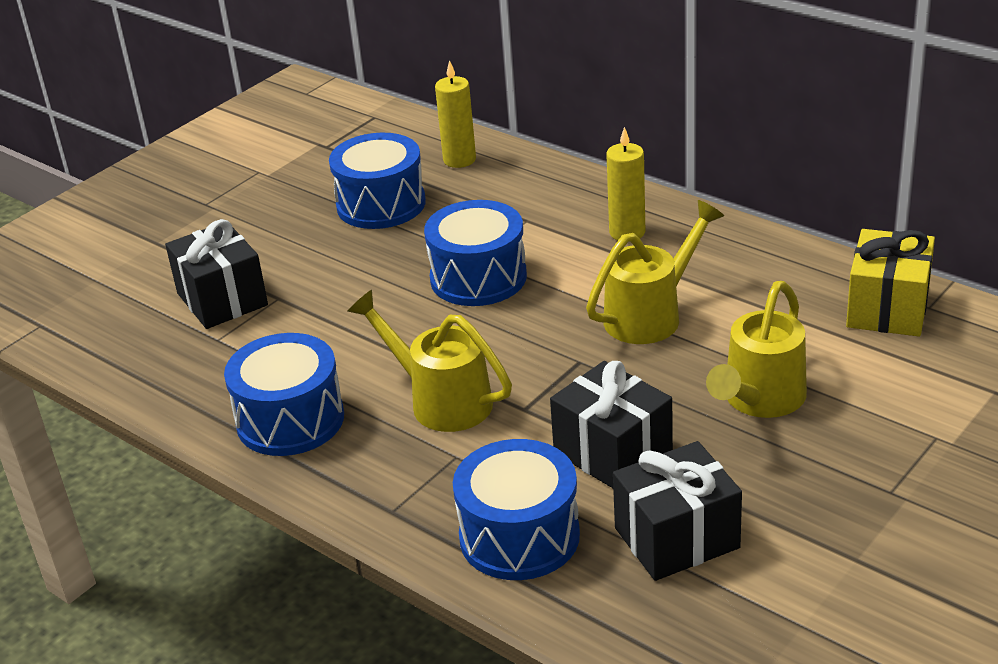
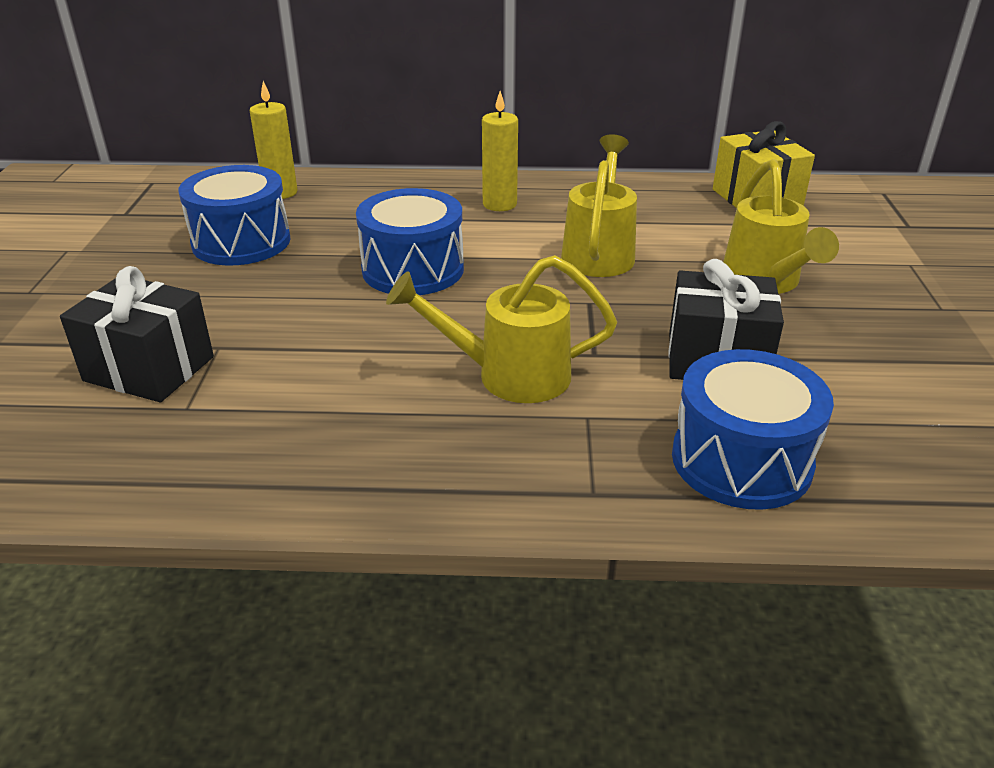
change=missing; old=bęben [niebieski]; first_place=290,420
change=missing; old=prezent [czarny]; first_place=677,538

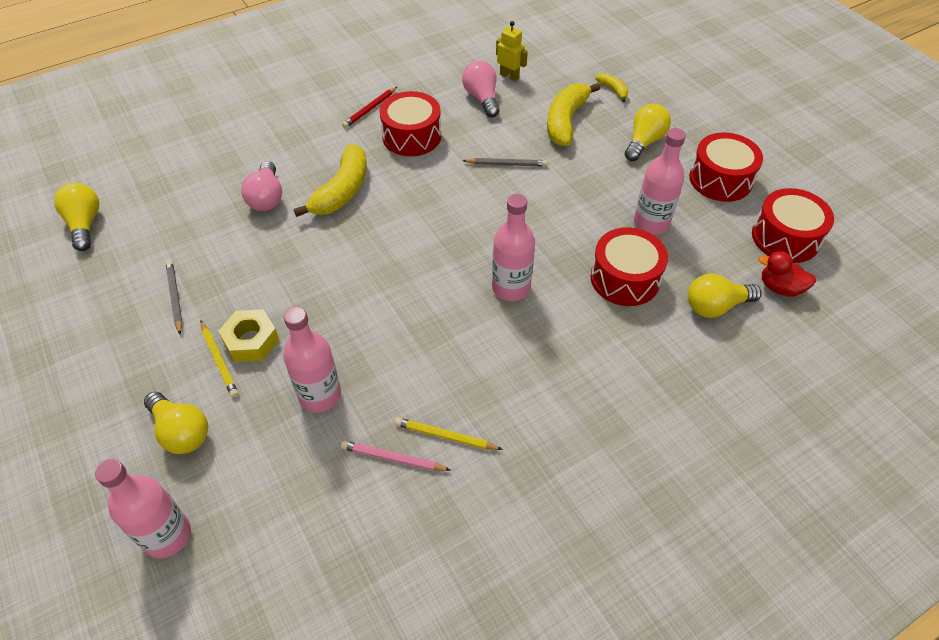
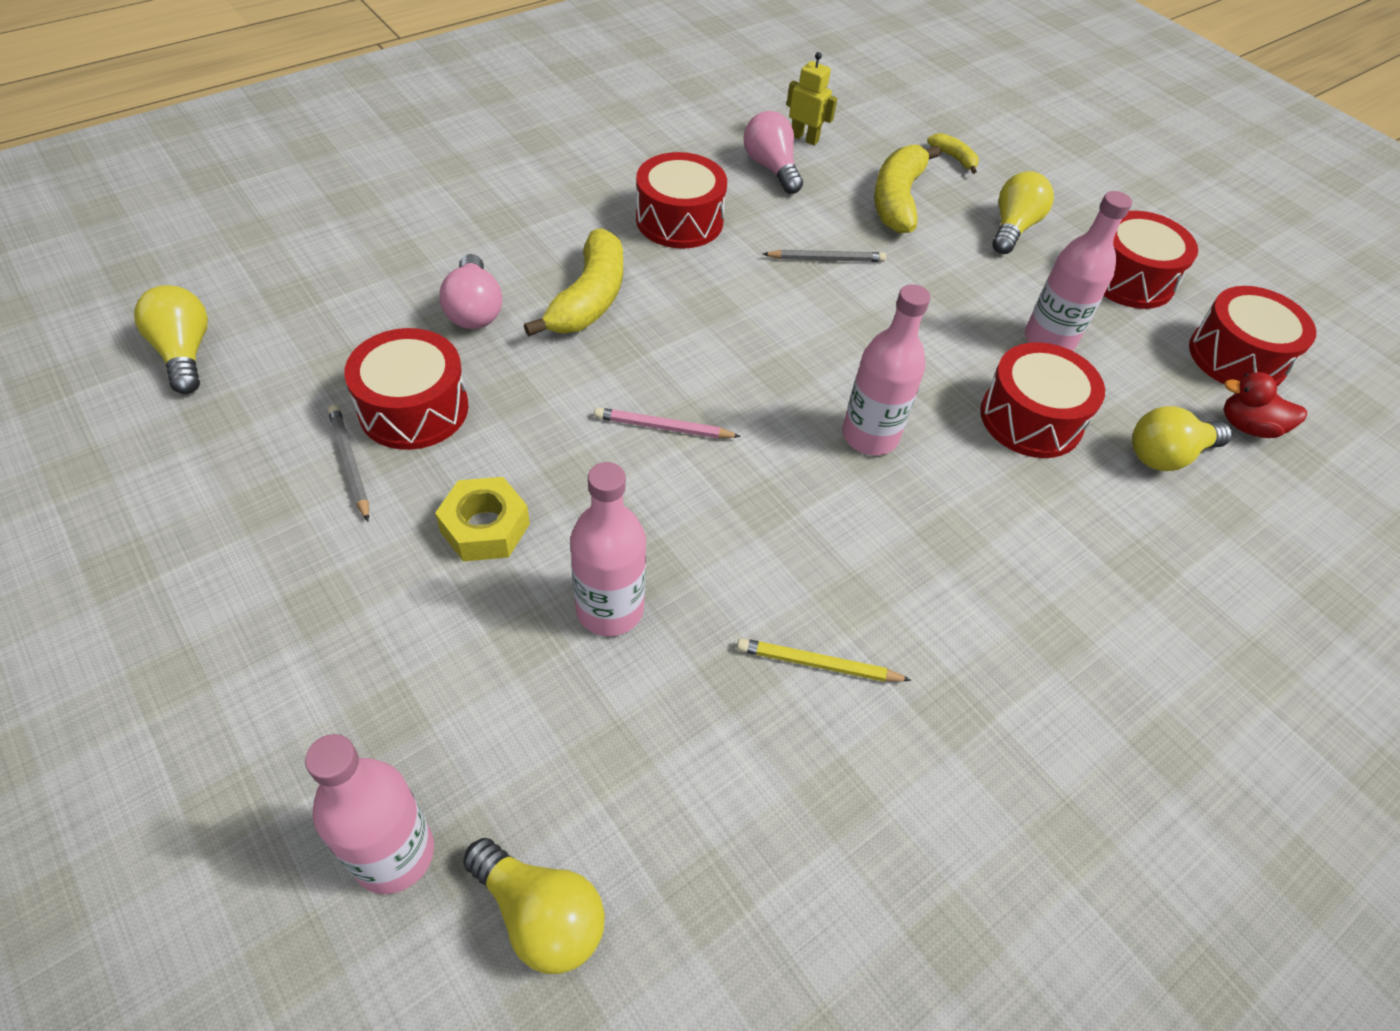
change=missing; old=ołówek [żółty]; first_place=219,361
change=missing; old=ołówek [czerwony]; first_place=369,109
change=appeared; new=bęben [czerwony]; second_place=413,408
change=relocated; old=żarówka [żółty]; first_place=181,432; second_place=540,915
change=relocated; old=ołówek [różowy]; first_place=393,458; second_place=663,427

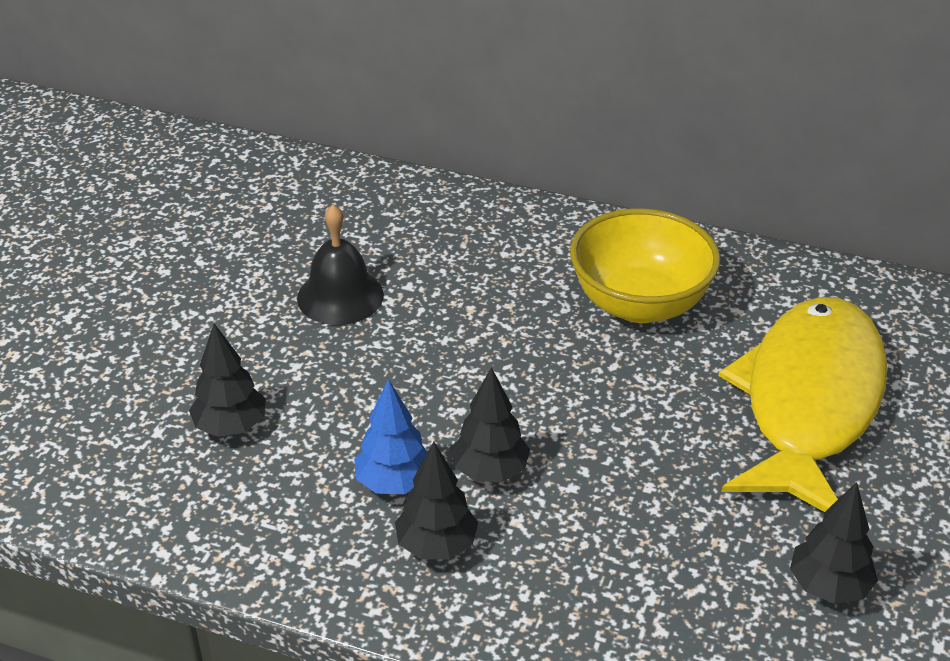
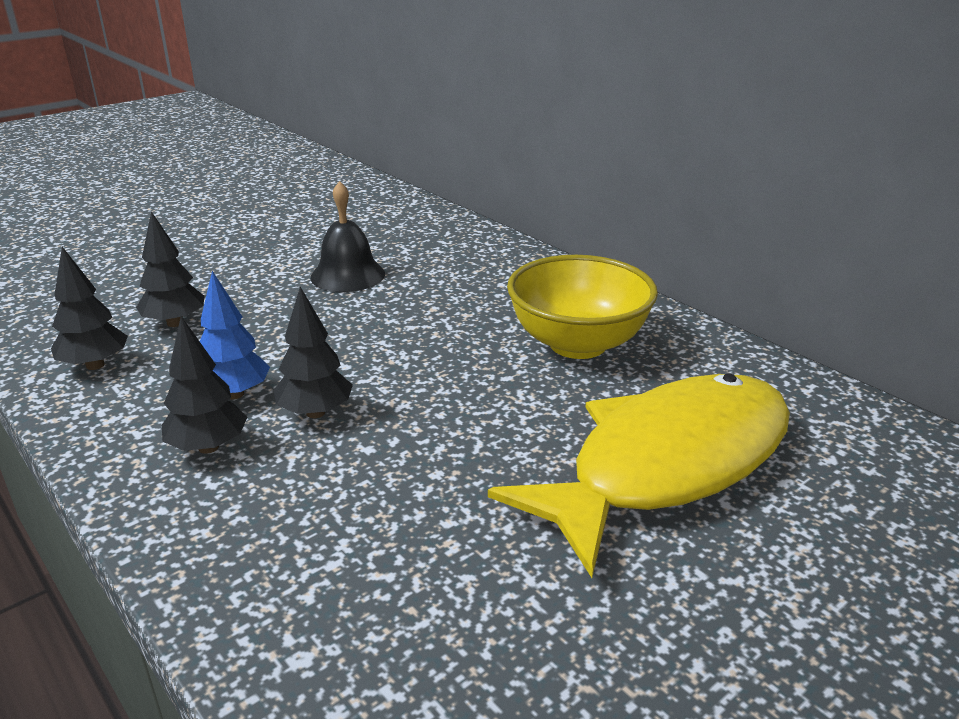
change=relocated; old=drzewko [czarny]; first_place=828,586; second_place=95,365

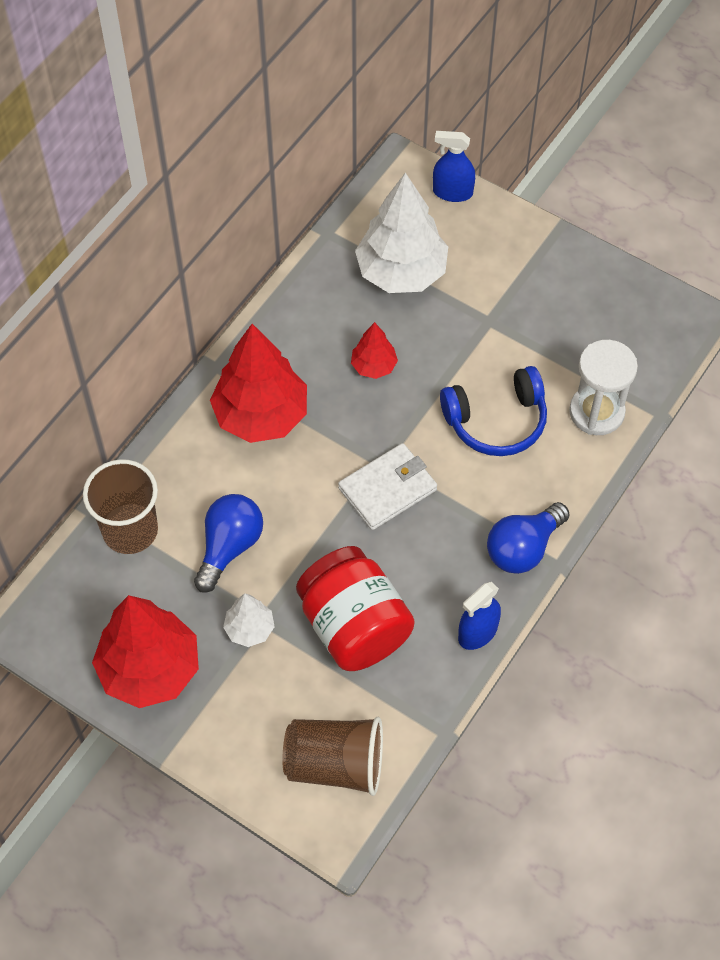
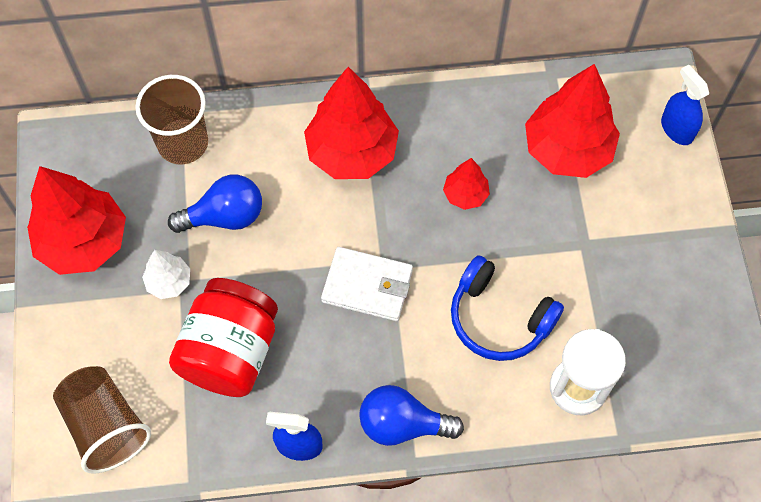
change=colour; old=drzewko [biały]; new=drzewko [czerwony]; first_place=401,272; second_place=567,150

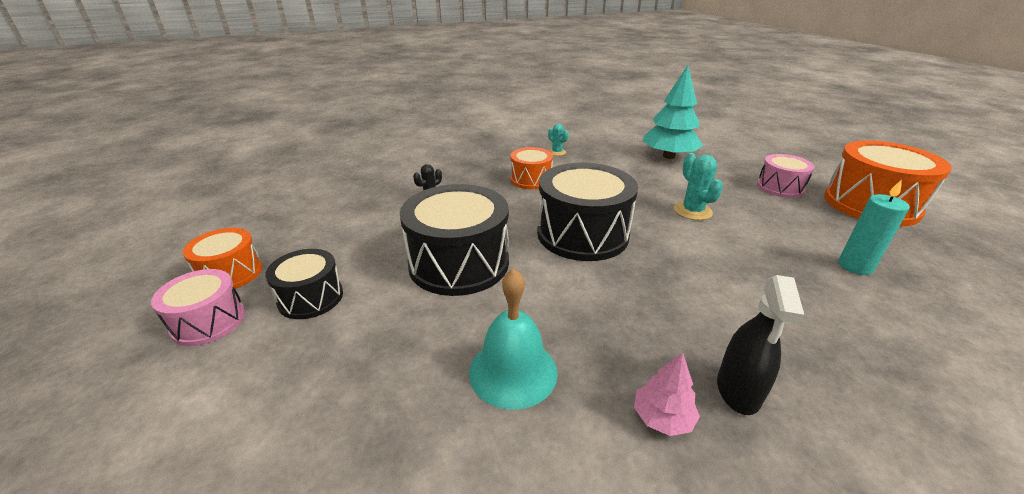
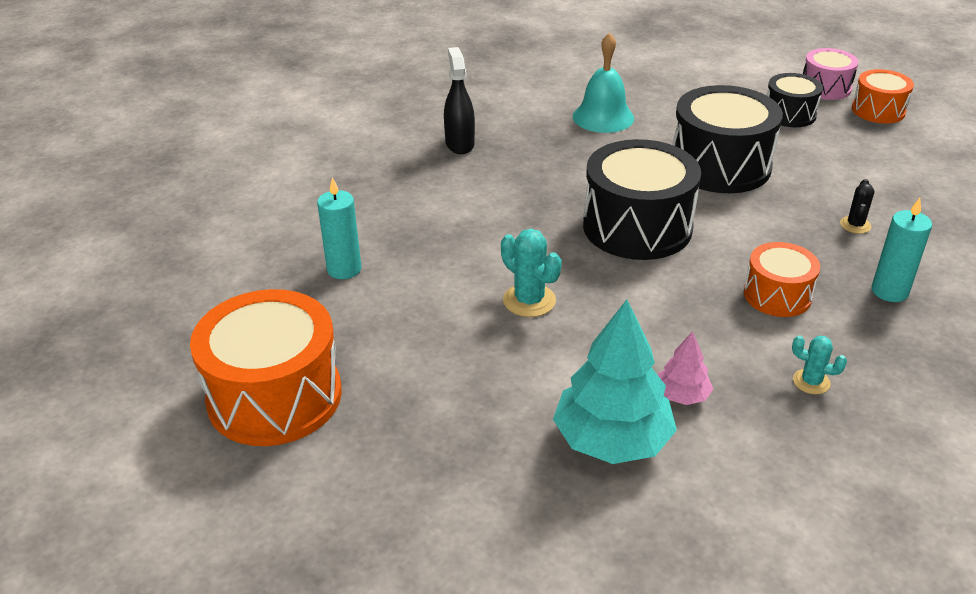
change=missing; old=bęben [różowy]; first_place=780,187
change=appeared; new=świeca [turkusowy]; second_place=889,291
change=relocated; old=drzewko [różowy]; first_place=662,417; second_place=682,395

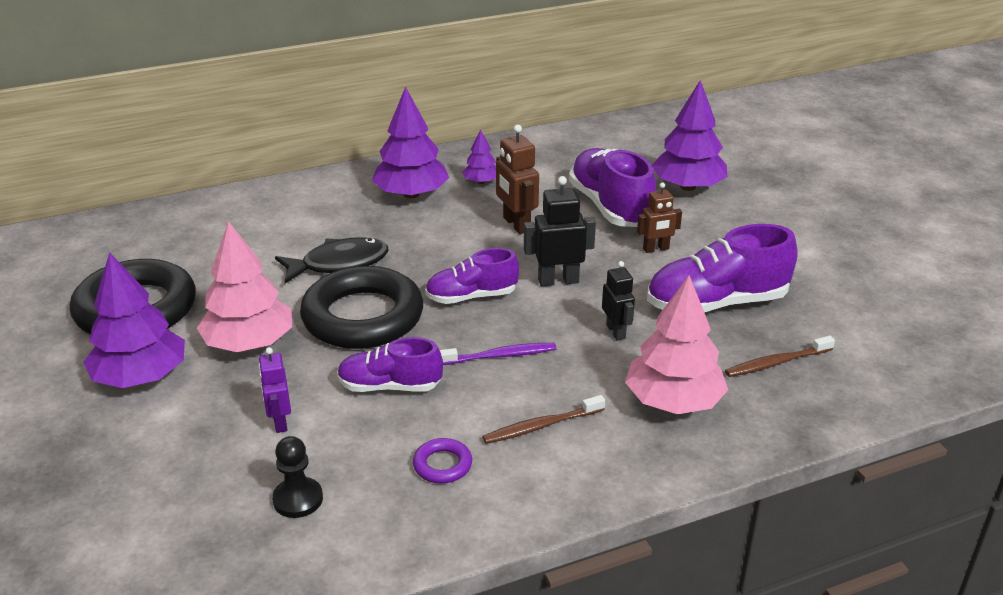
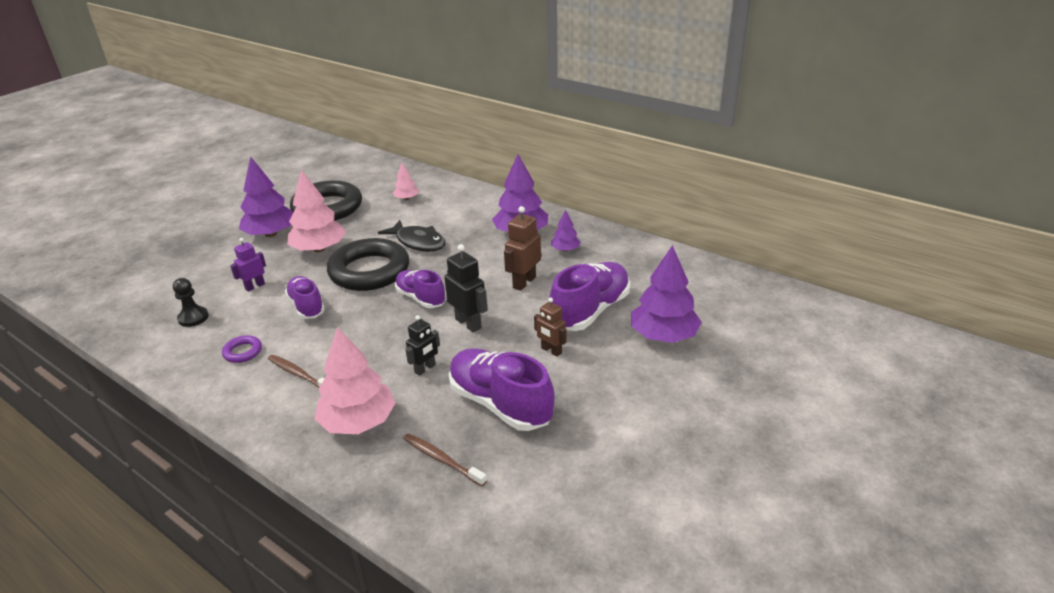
change=missing; old=szczoteczka do zębów [fioletowy]; first_place=500,356
change=appeared; new=drzewko [różowy]; second_place=406,198

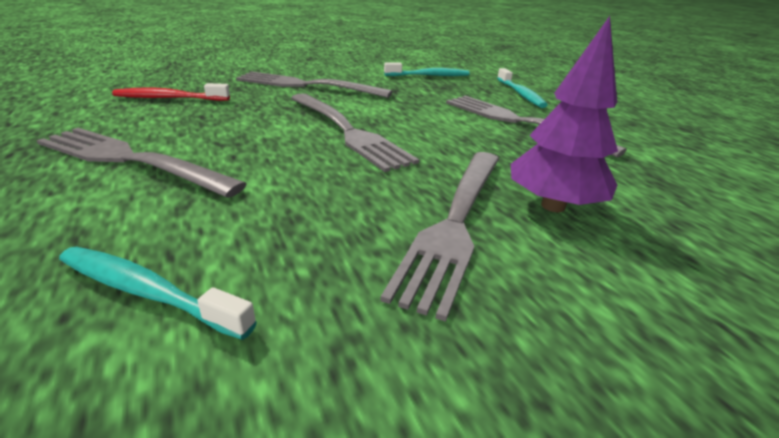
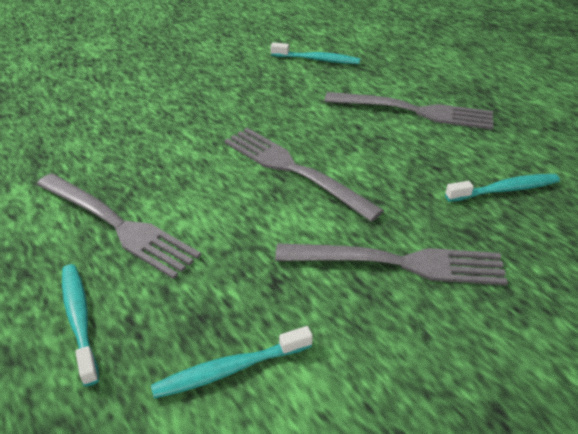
change=missing; old=widelec [szary]; first_place=455,223
change=missing; old=drzewko [fioletowy]; first_place=553,206
change=colour; old=szczoteczka do zębów [czerwony]; new=szczoteczka do zębów [turkusowy]; first_place=169,98; second_place=505,189

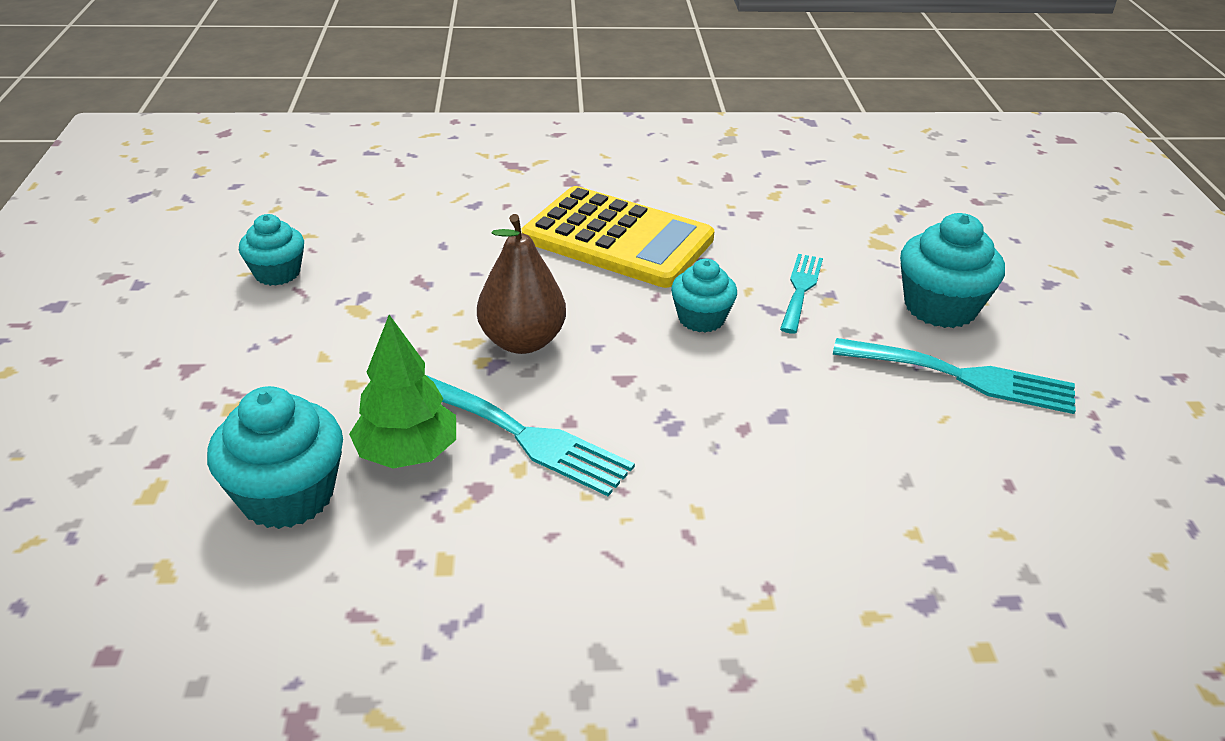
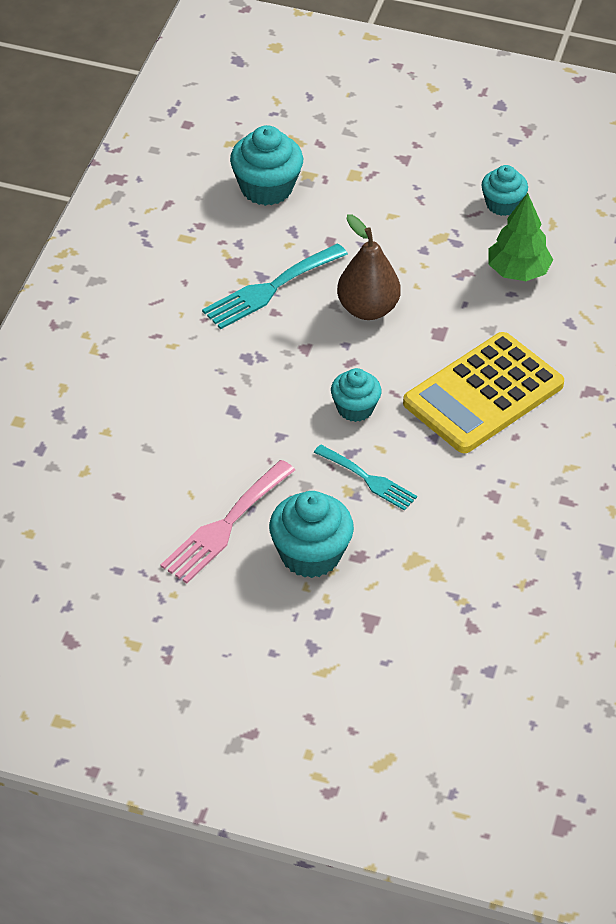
change=relocated; old=drzewko [zielony]; first_place=407,453; second_place=518,272
change=colour; old=widelec [turkusowy]; new=widelec [różowy]; first_place=964,377; second_place=225,526

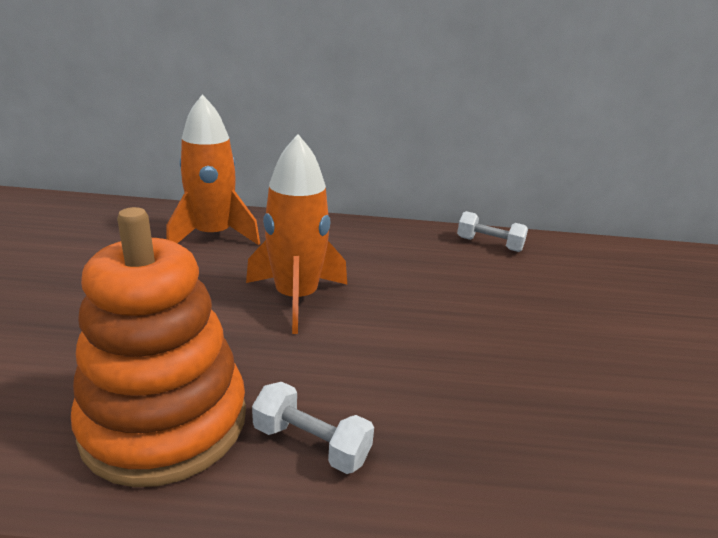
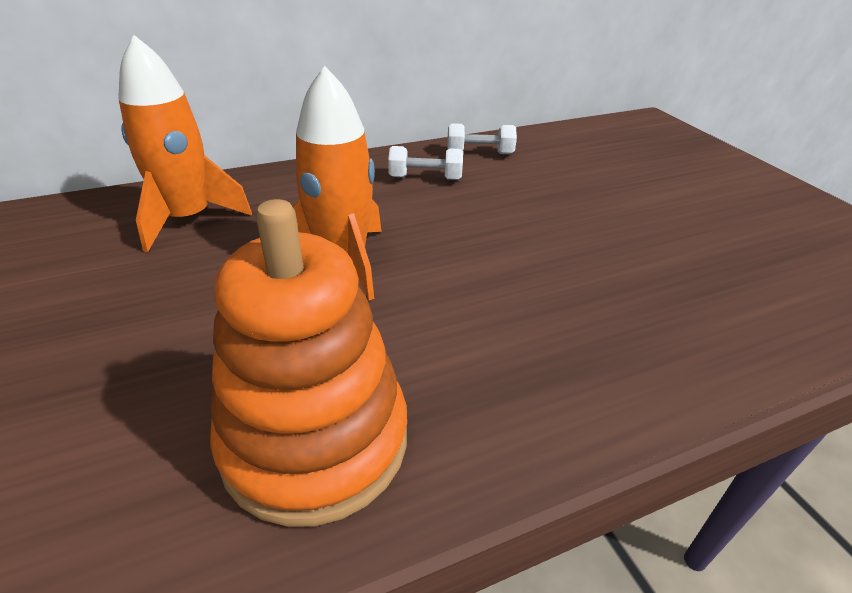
change=relocated; old=hantel [biały]; first_place=311,444; second_place=425,178

